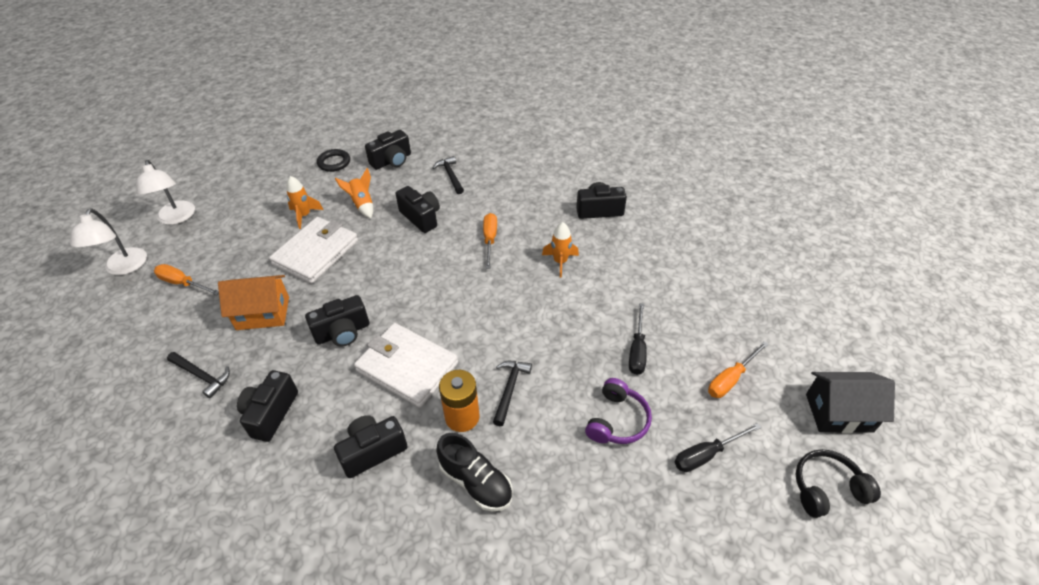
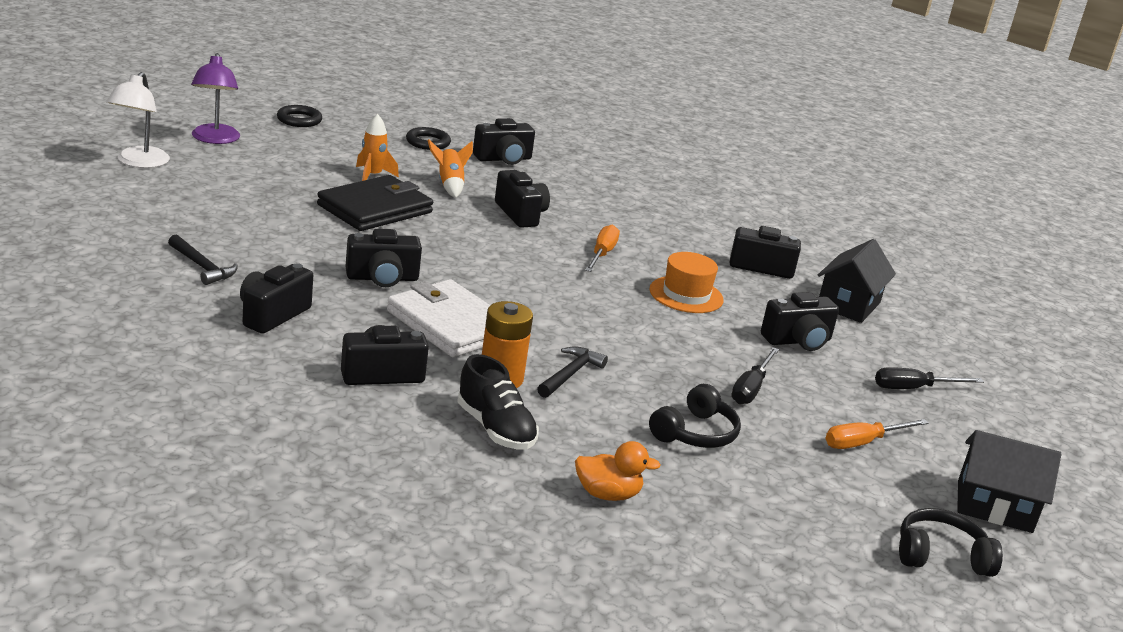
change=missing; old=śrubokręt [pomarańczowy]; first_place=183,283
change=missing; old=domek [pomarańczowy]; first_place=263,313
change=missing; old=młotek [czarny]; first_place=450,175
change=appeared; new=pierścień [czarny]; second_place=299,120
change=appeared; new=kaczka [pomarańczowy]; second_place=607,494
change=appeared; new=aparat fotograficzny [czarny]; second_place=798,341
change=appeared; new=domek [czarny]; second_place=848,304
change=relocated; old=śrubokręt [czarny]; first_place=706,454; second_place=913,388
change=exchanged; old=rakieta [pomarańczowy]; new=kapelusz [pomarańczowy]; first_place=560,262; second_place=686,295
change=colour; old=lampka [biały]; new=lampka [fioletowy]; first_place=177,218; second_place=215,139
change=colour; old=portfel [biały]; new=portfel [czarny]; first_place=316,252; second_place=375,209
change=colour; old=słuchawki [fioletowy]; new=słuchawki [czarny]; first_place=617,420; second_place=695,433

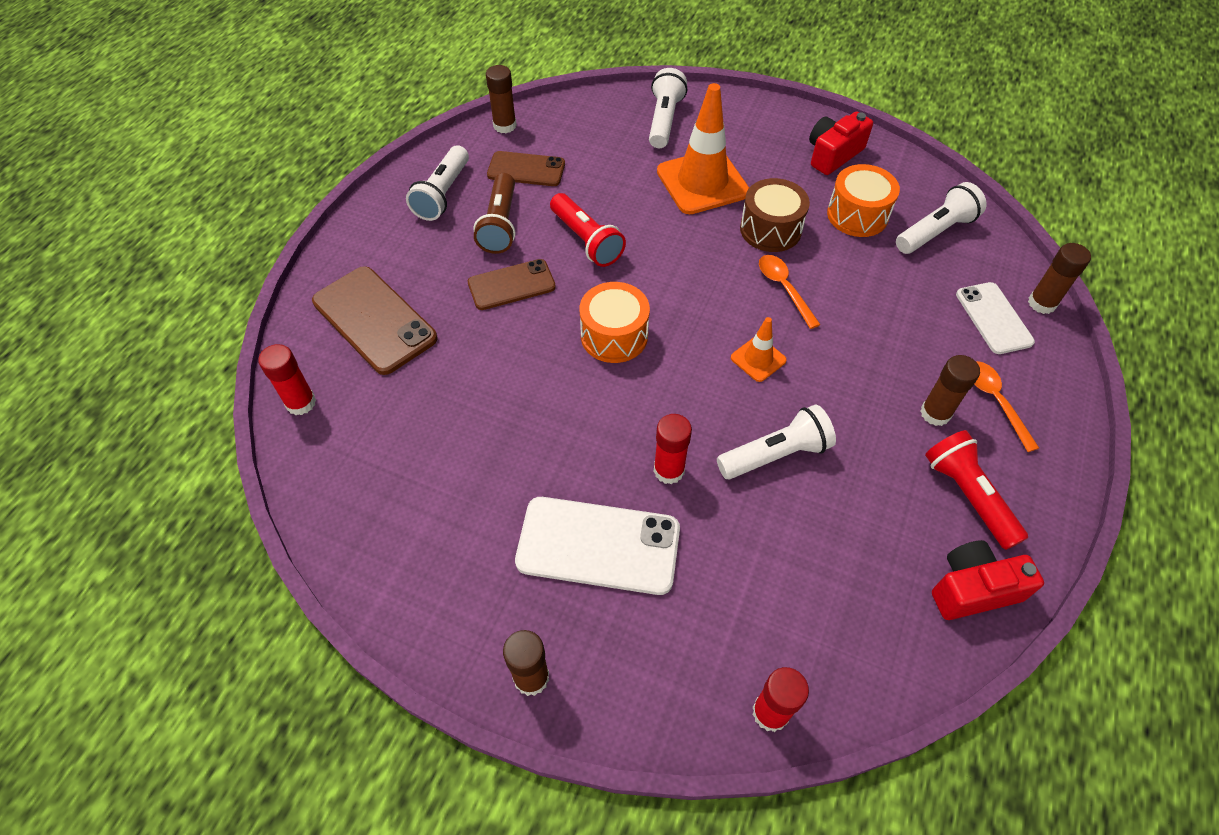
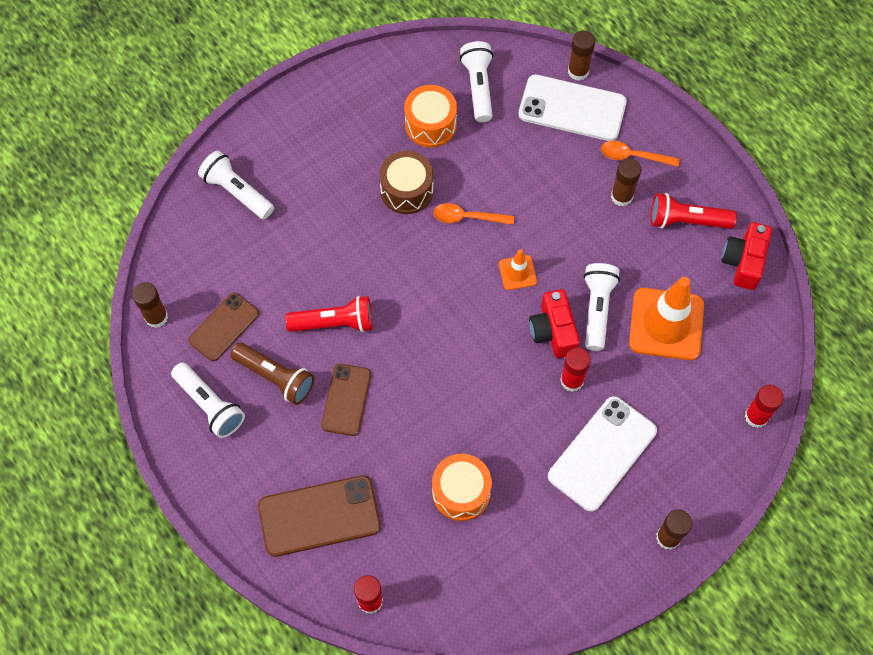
change=relocated; old=bęben [pomarańczowy]; first_place=614,335; second_place=461,492
change=relocated; old=pachołek [pomarańczowy]; first_place=702,182; second_place=666,324
change=relocated; old=aparat fotograficzny [czerwony]; first_place=833,155; second_place=553,331
change=size; old=telefon [biały]; first_place=993,318; second_place=572,108; factor=1.55

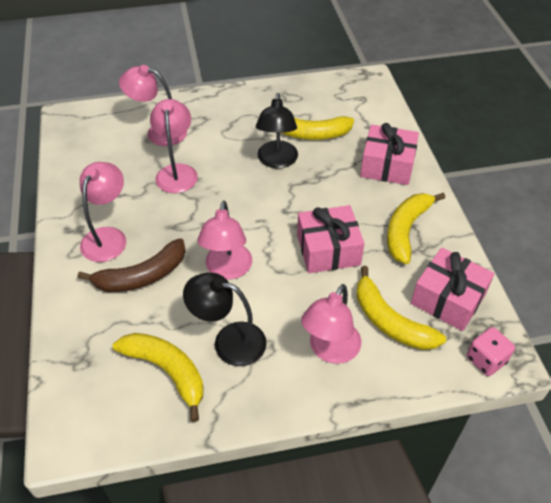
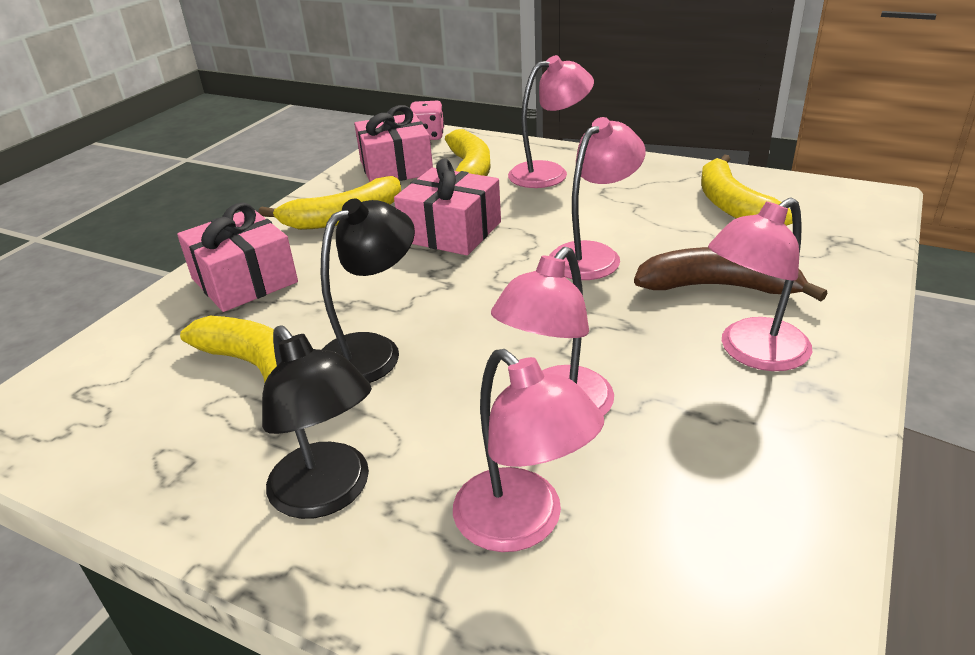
change=relocated; old=lampka [czarny]; first_place=229,341; second_place=328,494

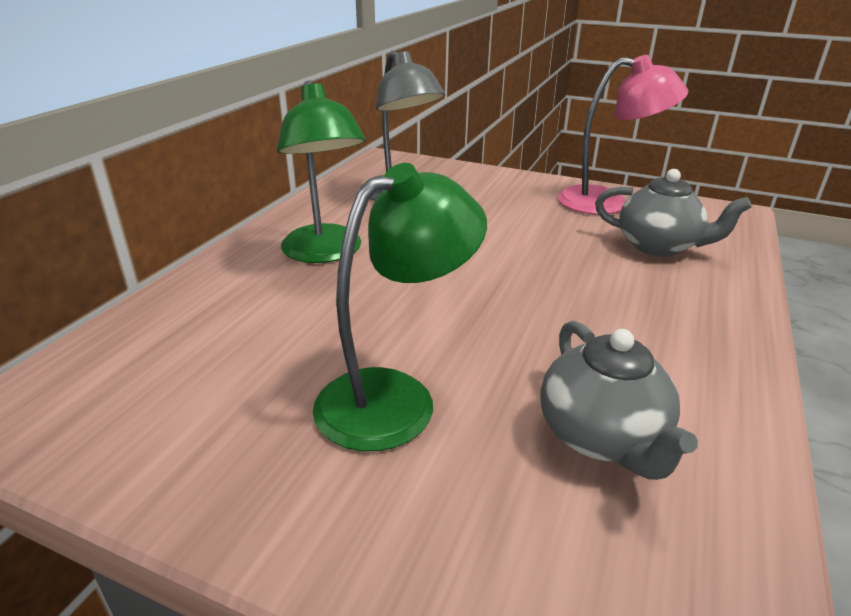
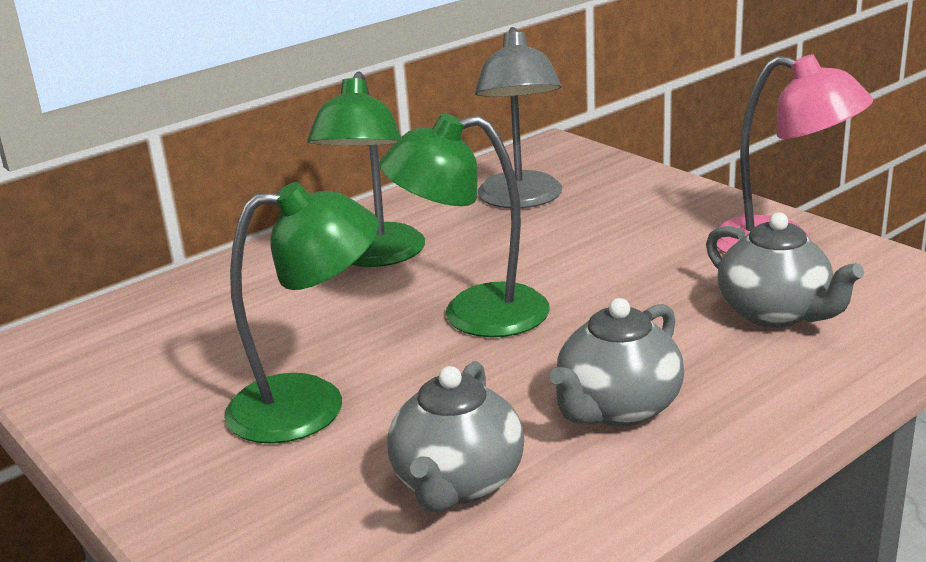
change=appeared; new=lampka [zielony]; second_place=473,314
change=appeared; new=imbryk [szary]; second_place=617,408

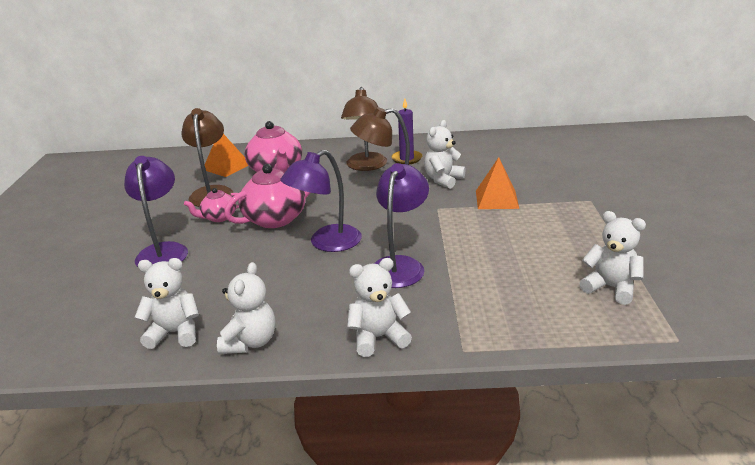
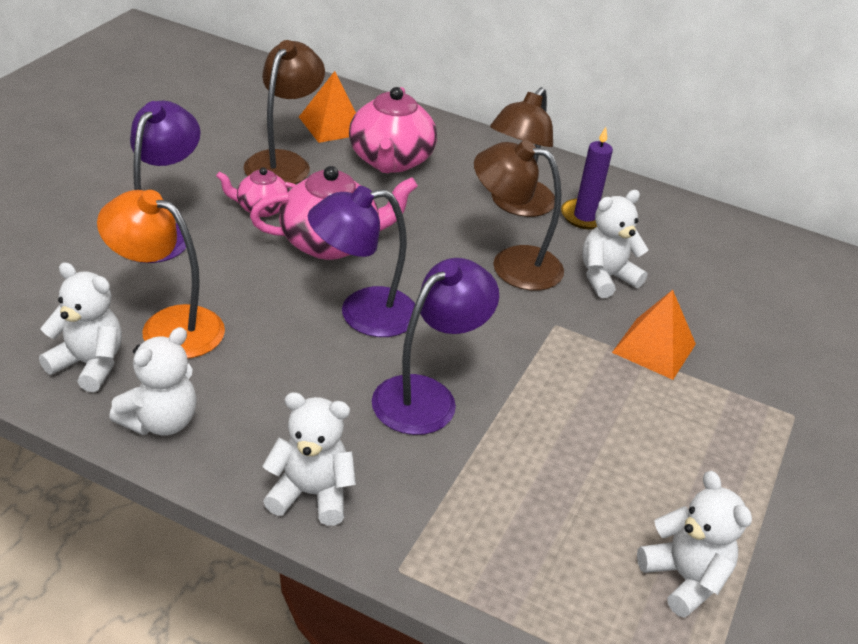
change=appeared; new=lampka [pomarańczowy]; second_place=168,326

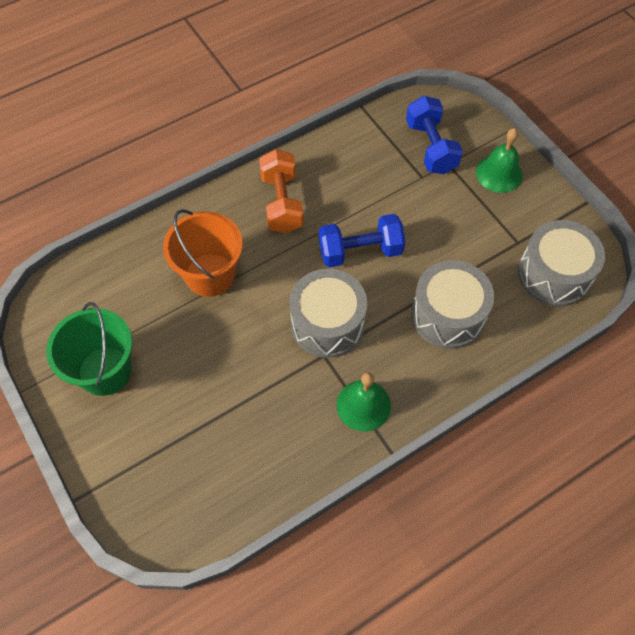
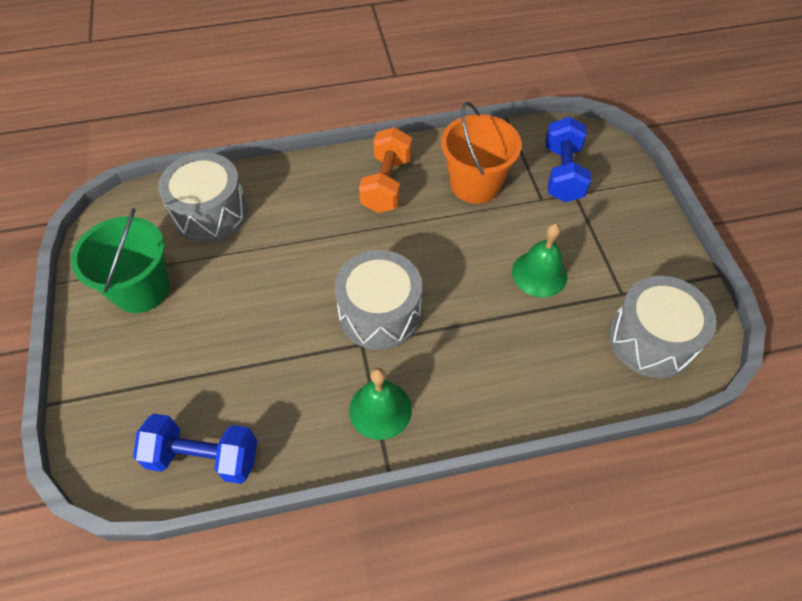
change=relocated; old=wiadro [pomarańczowy]; first_place=210,275; second_place=475,184
change=relocated; old=hantel [niebieski]; first_place=360,251; second_place=204,457
change=relocated; old=bęben [szary]; first_place=447,315; second_place=210,212
change=relocated; old=dzwonek [zielony]; first_place=499,173; second_place=539,274

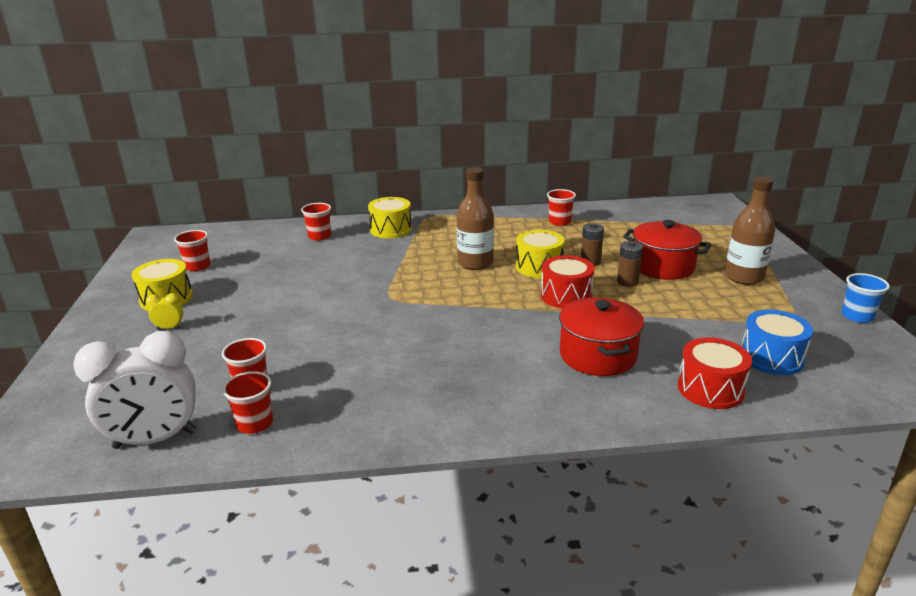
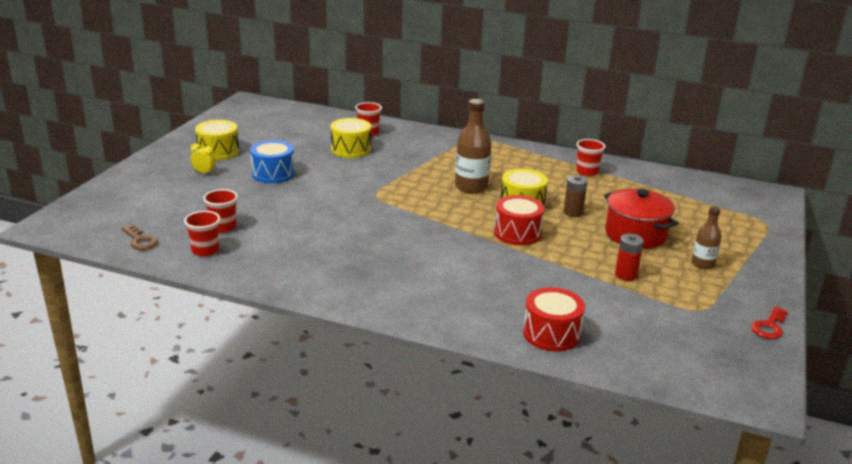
change=missing; old=szklanka [czerwony]; first_place=197,266
change=missing; old=garnek [czerwony]; first_place=598,355
change=missing; old=bateria [brązowy]; first_place=627,282
change=appeared; new=bateria [czerwony]; second_place=626,275
change=relocated; old=bęben [żółty]; first_place=391,229; second_place=351,149
change=relocated; old=bęben [niebieski]; first_place=771,357; second_place=273,174
change=exchanged; old=budzik [biały]; new=klucz [brązowy]; first_place=155,439; second_place=140,240
change=exchanged; old=szklanka [niebieski]; new=klucz [czerwony]; first_place=857,316; second_place=769,326
change=size; old=butelka [brązowy]; first_place=743,277; second_place=703,264; factor=0.6

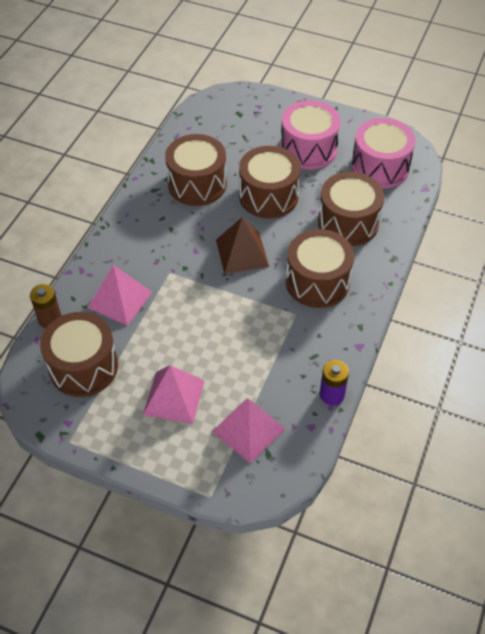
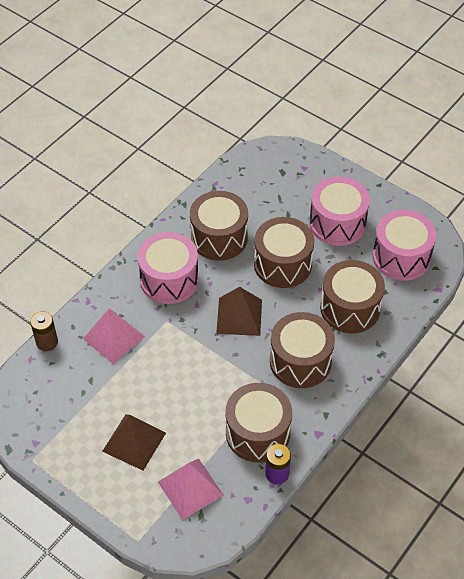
change=appeared; new=bęben [różowy]; second_place=169,279
change=relocated; old=bęben [brązowy]; first_place=83,367; second_place=258,433
change=colour; old=piramida [różowy]; new=piramida [brązowy]; first_place=174,397; second_place=134,441

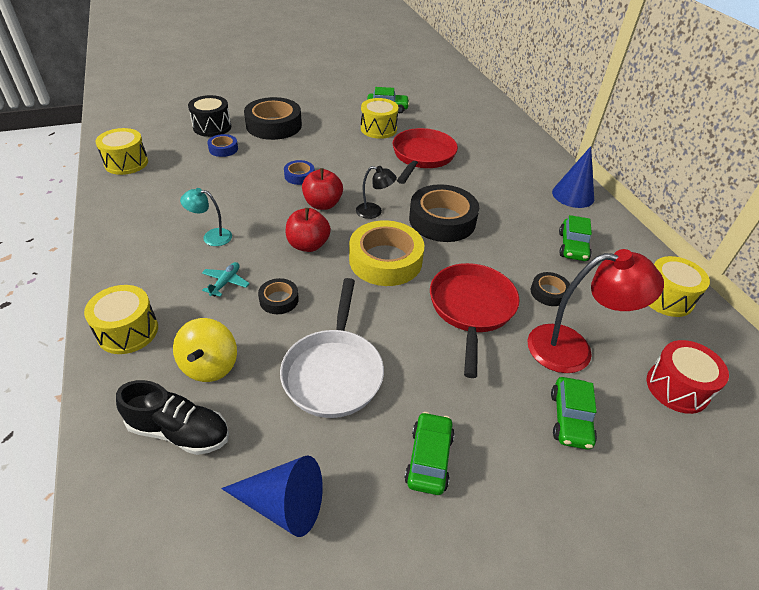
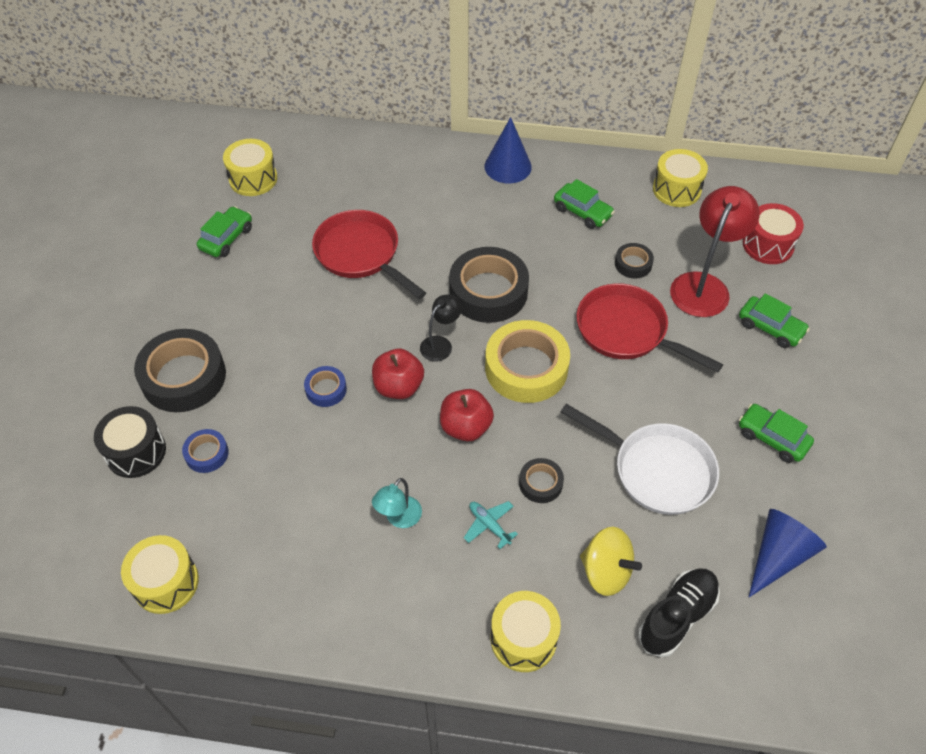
change=relocated; old=bęben [żółty]; first_place=378,129; second_place=253,179

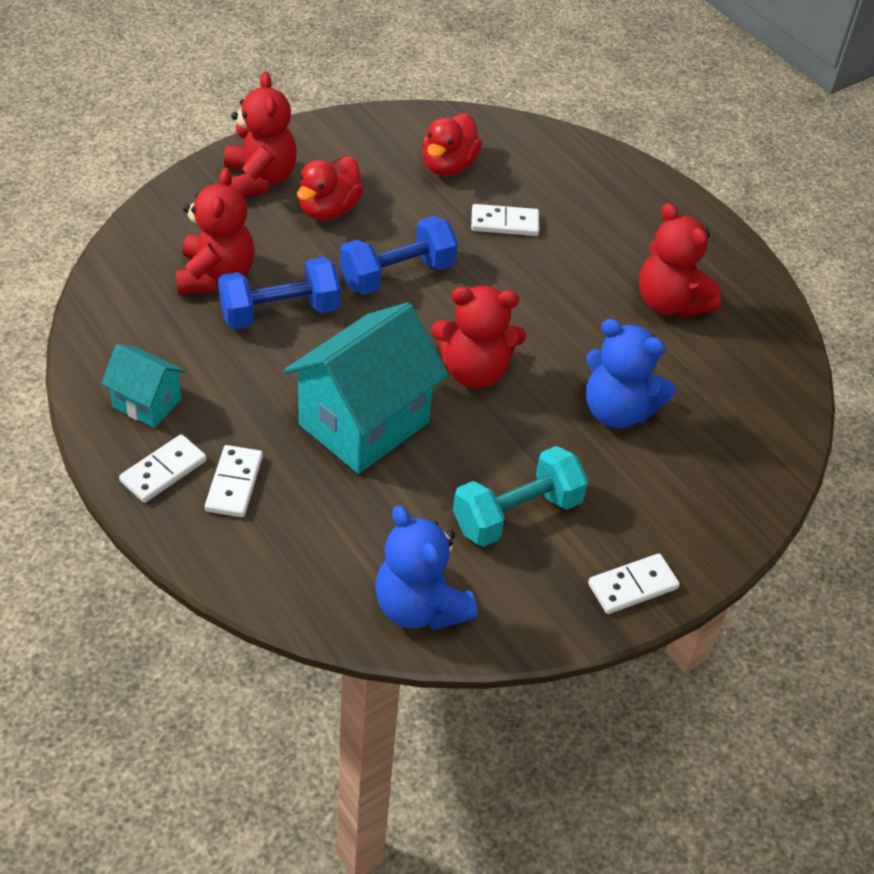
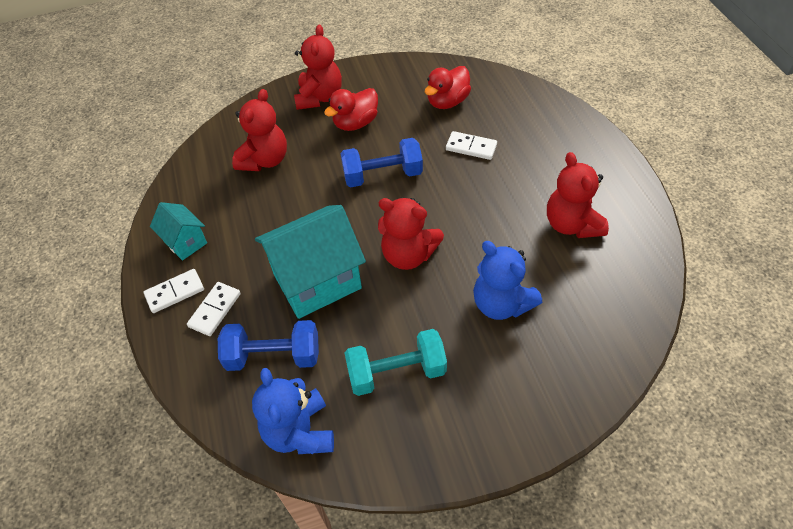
change=missing; old=kostka domina [biały]; first_place=632,586
change=relocated; old=hantel [niebieski]; first_place=280,312; second_place=273,356

